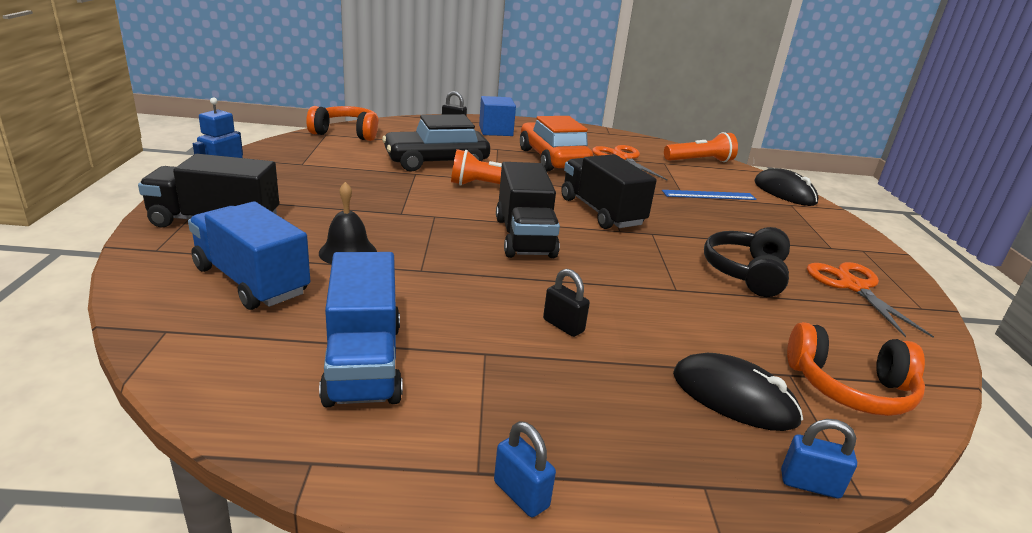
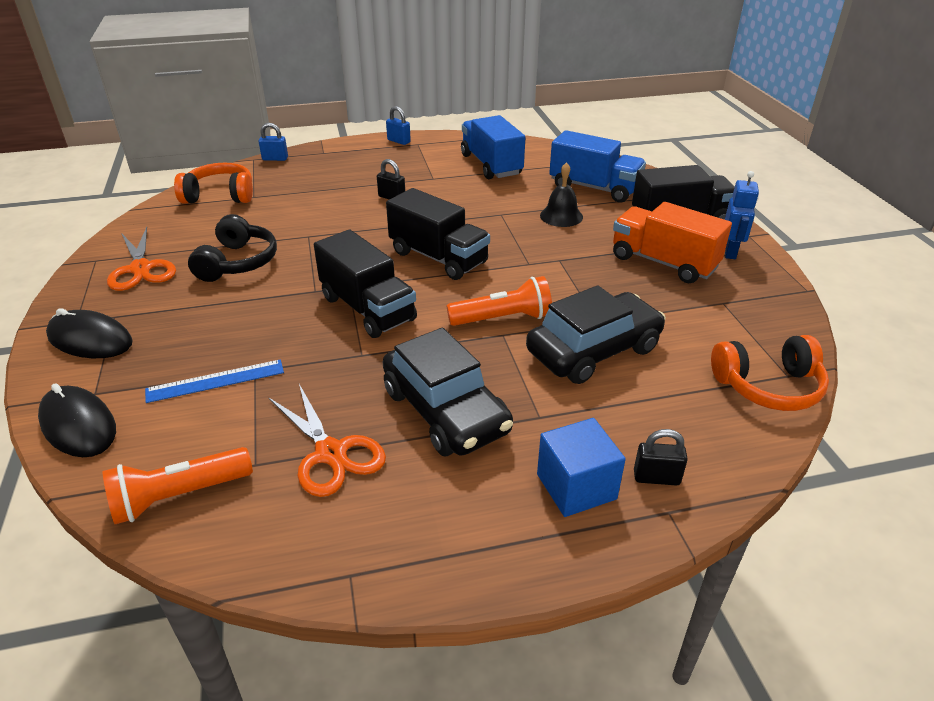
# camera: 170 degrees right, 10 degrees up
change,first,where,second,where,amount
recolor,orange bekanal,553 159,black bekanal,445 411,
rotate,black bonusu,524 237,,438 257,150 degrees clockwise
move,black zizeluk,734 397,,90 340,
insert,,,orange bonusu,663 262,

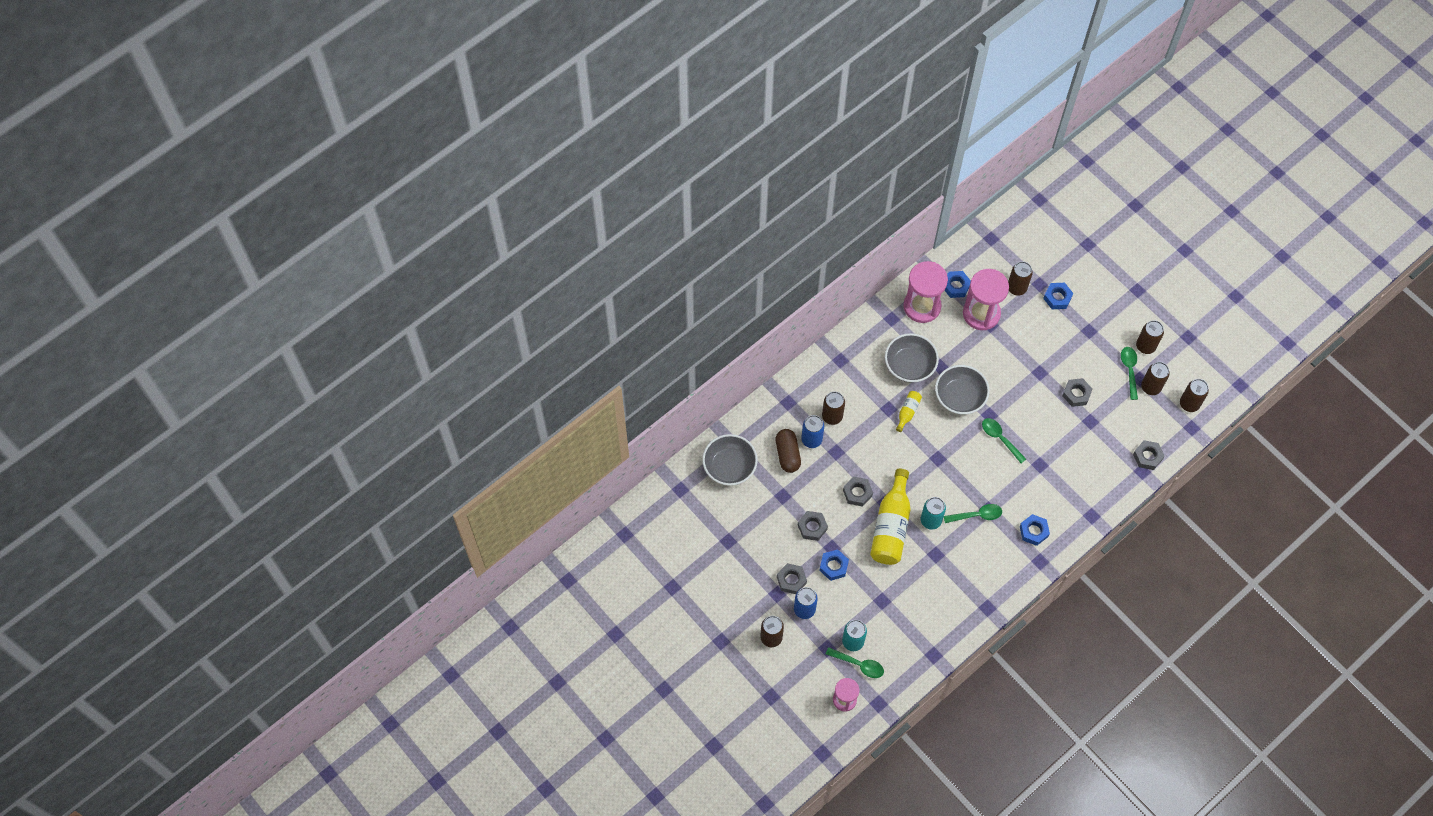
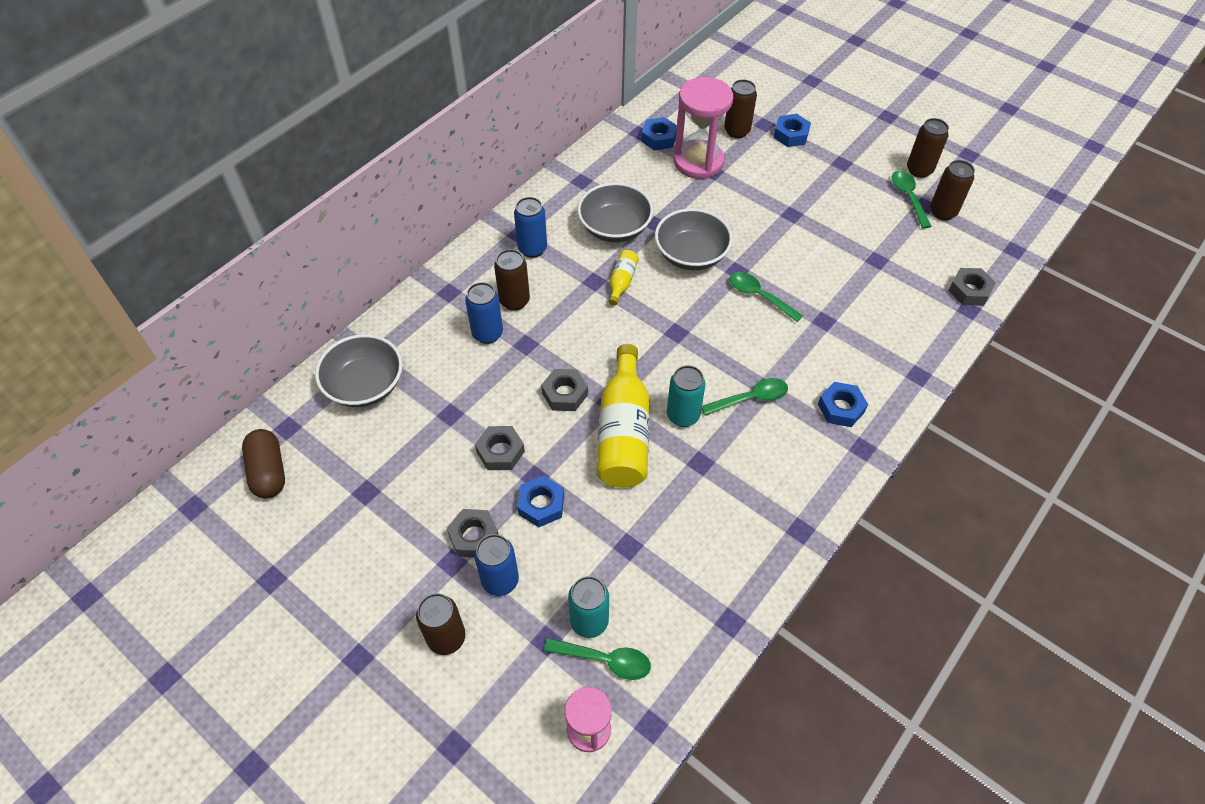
# camera: 10 degrees left, 10 degrees down
change,first,where,second,where,amount
delete,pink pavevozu,922 306,,,
delete,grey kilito,1076 394,,,
delete,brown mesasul,1189 404,,,
move,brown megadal,787 454,,268 472,
insert,,,blue mesasul,532 249,

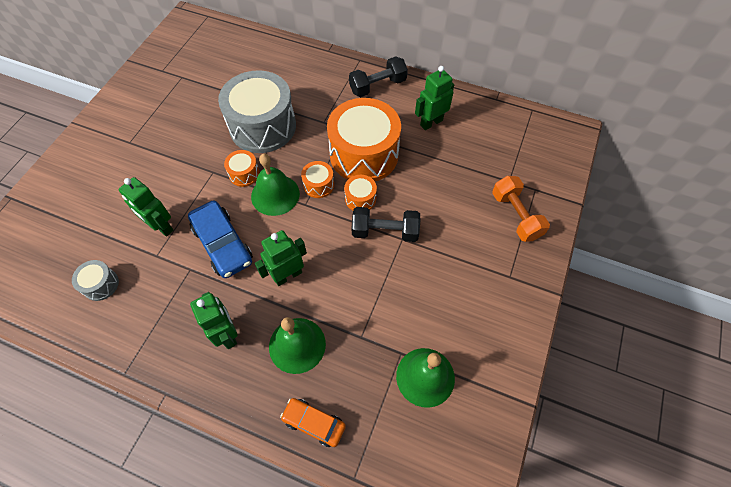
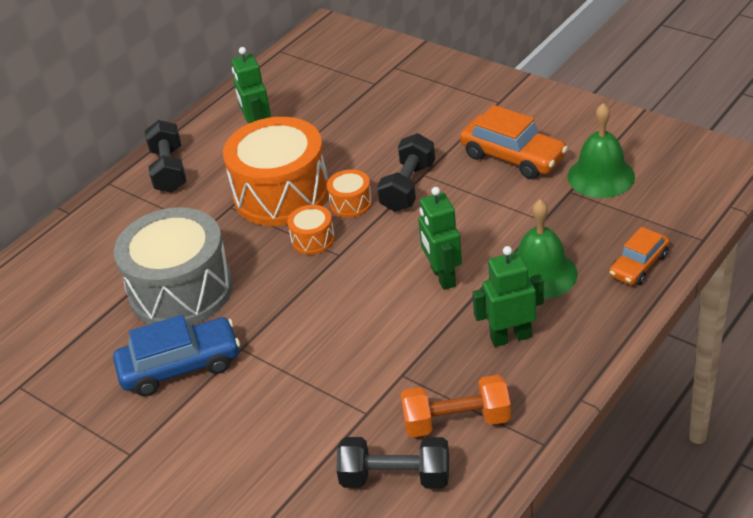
# camera: 70 degrees left, 20 degrees down
change,first,where,second,where,amount
delete,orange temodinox,244 174,,,
delete,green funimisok,275 195,,,
move,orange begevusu,515 216,,456 421,
delete,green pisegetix,161 226,,,
move,blue bekanal,223 244,,180 366,
replace,grey temodinox,101 284,black begevusu,395 477,
insert,,,orange bekanal,513 157,

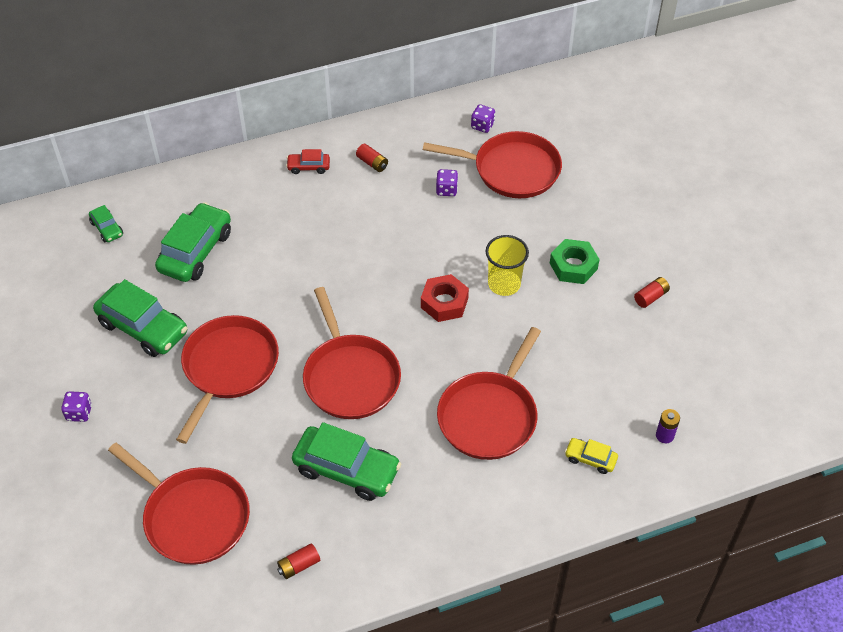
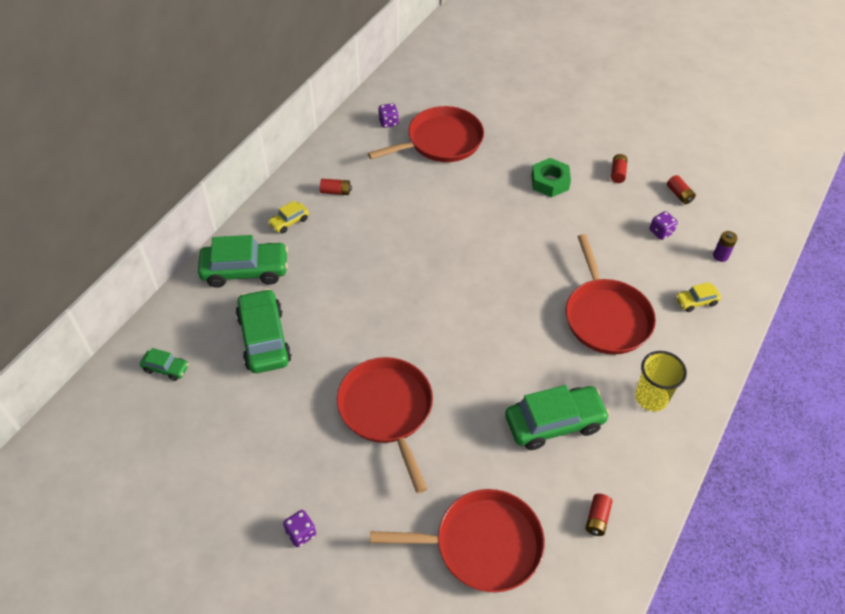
# camera: 40 degrees left, 0 degrees up
change,first,where,second,where,amount
recolor,red bekanal,308 167,yellow bekanal,289 222,
move,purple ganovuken,446 190,,661 232,
move,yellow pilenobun,504 284,,651 397,
delete,red kilito,444 302,,,
move,green bekanal,143 327,,245 270,
delete,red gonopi,350 377,,,
insert,,,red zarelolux,679 195,

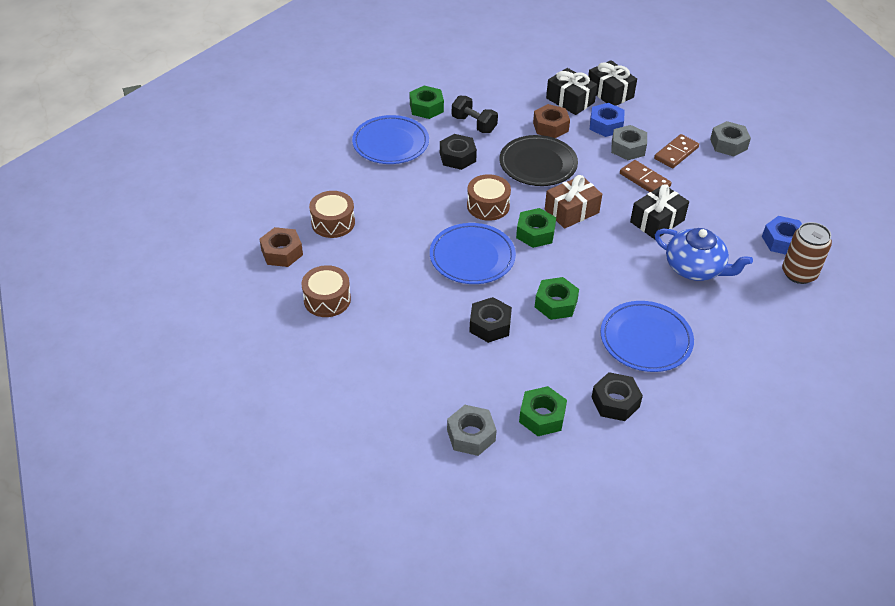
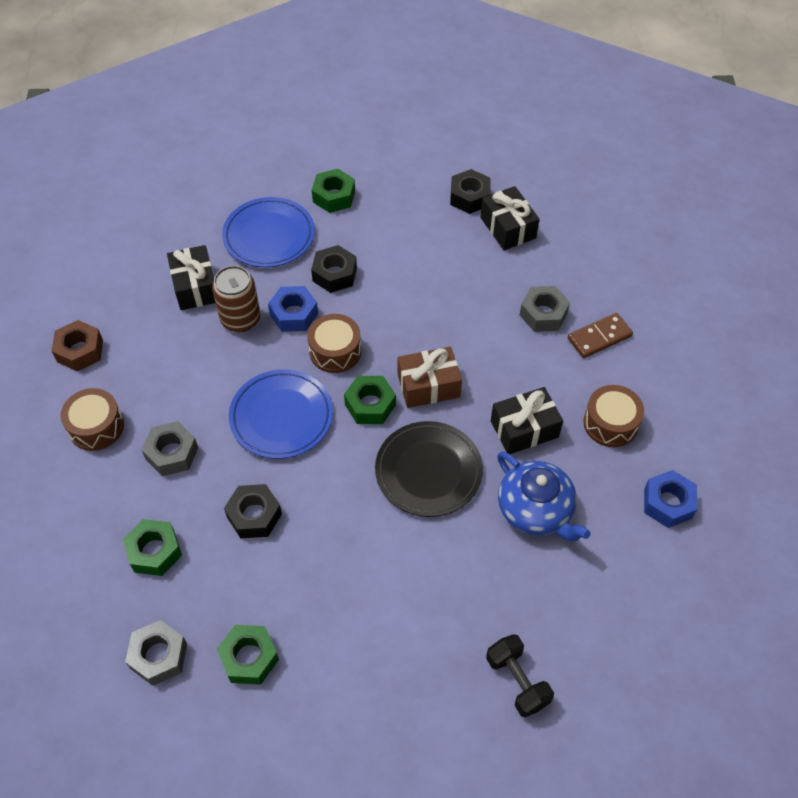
# camera: 20 degrees right, 10 degrees up
change,first,where,second,where,amount
move,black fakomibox,610 93,,195 287,
move,black begevusu,474 124,,517 681,
move,blue kilito,606 125,,294 314,
delete,brown kilito,550 126,,,
move,grey kilito,728 144,,172 453,
move,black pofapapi,538 164,,428 471,
delete,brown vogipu,644 180,,,
move,brown temodinox,333 222,,610 423,
move,brown mesasul,799 273,,240 319,
move,green kilito,556 304,,154 551,
delete,blue pofapapi,646 339,,,
move,black kilito,615 402,,469 197,

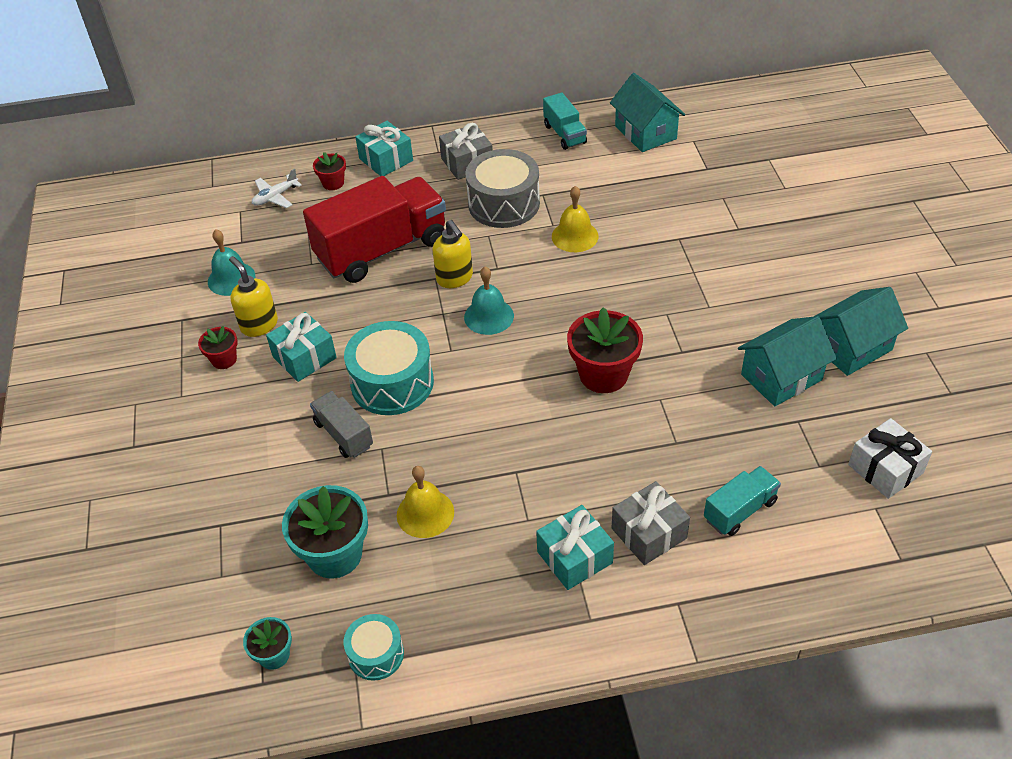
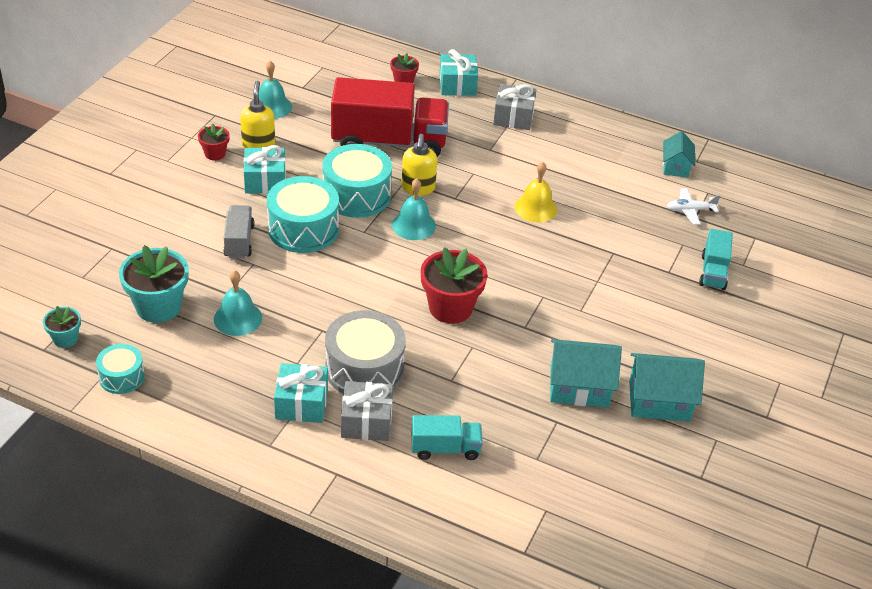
# camera: 30 degrees right, 5 degrees down
change,first,where,second,where,amount
resize,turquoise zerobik,645 132,,675 167,x0.63
move,turquoise bonusu,564 134,,713 272,
move,grey temodinox,504 204,,364 369,
move,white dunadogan,275 197,,690 210,
delete,white fakomibox,885 469,,,
recolor,yellow funimisok,425 513,turquoise funimisok,238 318,
insert,,,turquoise temodinox,356 195,

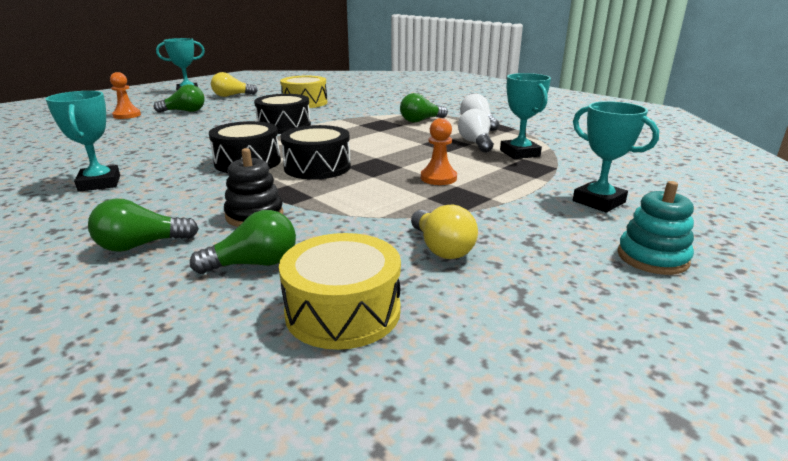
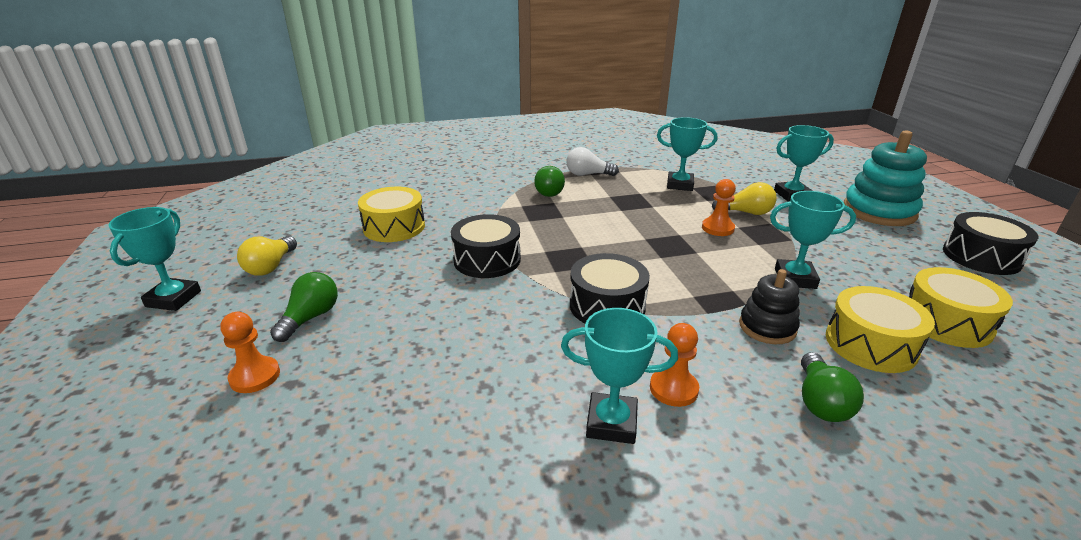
# camera: 60 degrees left, 5 degrees up
change,first,where,second,where,amount
delete,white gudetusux,475 143,,,
move,black temodinox,317 167,,981 257,
resize,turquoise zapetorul,652 257,,879 211,x1.70
move,yellow gudetusux,441 248,,746 212,
replace,green gudetusux,254 264,yellow temodinox,870 344,
insert,,,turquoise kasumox,795 278,
insert,,,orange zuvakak,673 389,

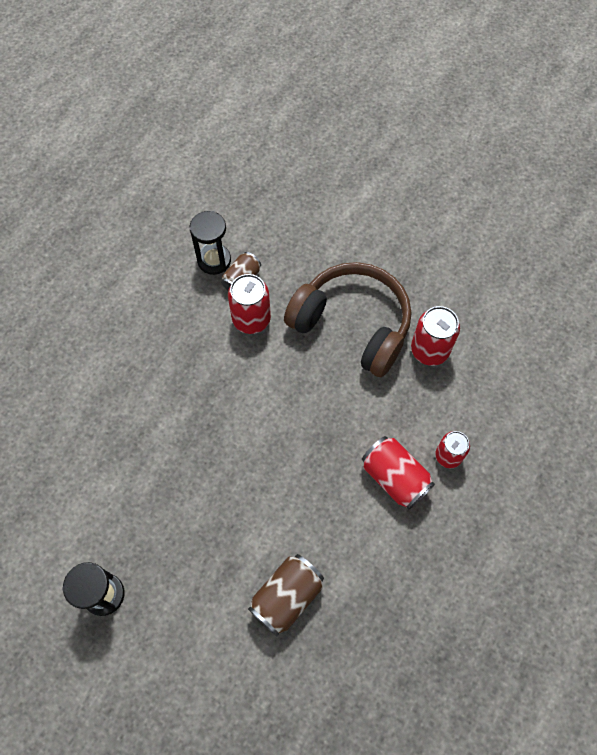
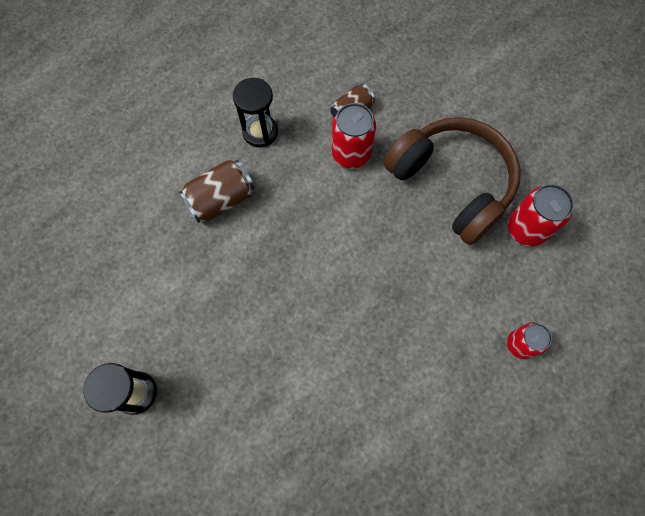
# camera: 15 degrees right, 5 degrees up
change,first,where,second,where,amount
move,black pavevozu,214 260,,260 132,
delete,red mesasul,394 477,,,
move,brown mesasul,287 596,,221 199,

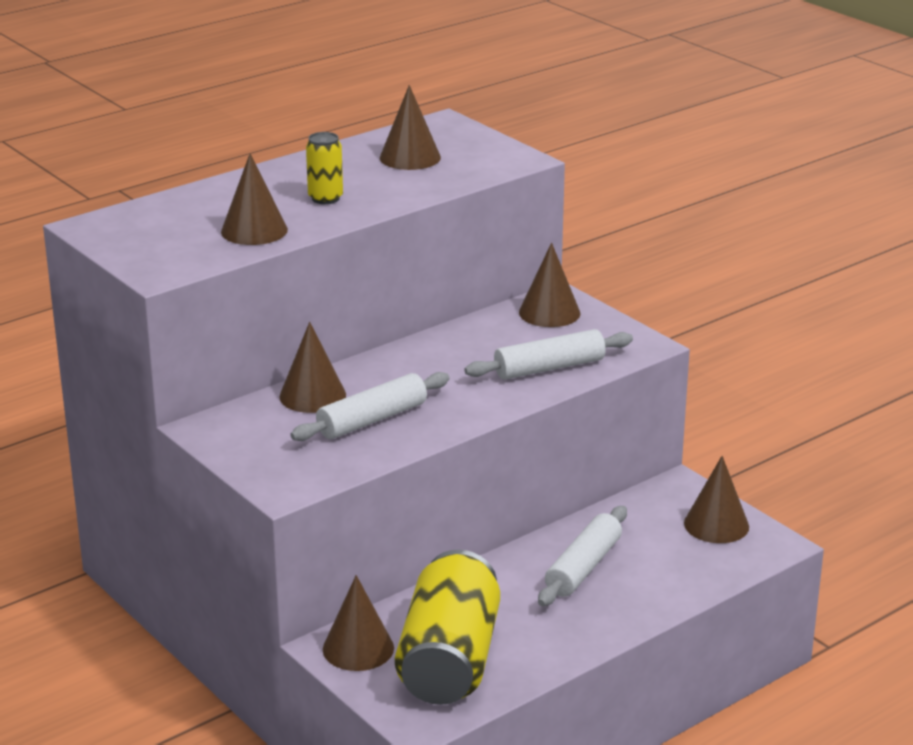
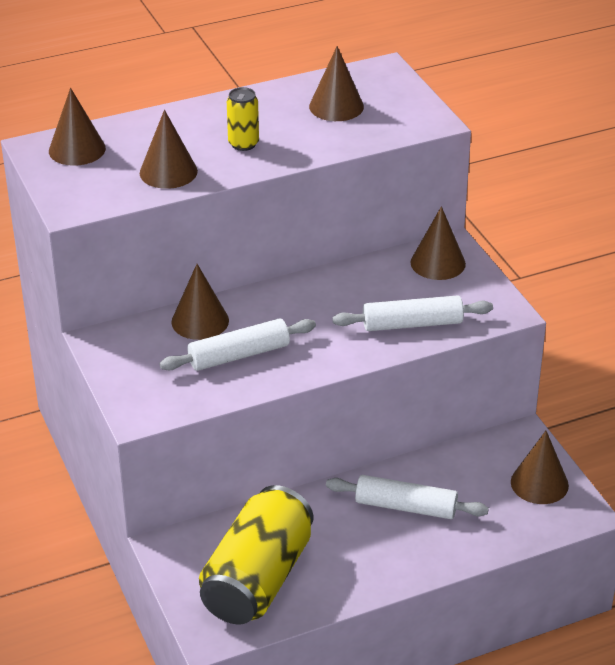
# camera: 15 degrees right, 10 degrees up
change,first,where,second,where,amount
rotate,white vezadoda,583 567,,406 506,60 degrees clockwise
move,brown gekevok,358 648,,77 149,

